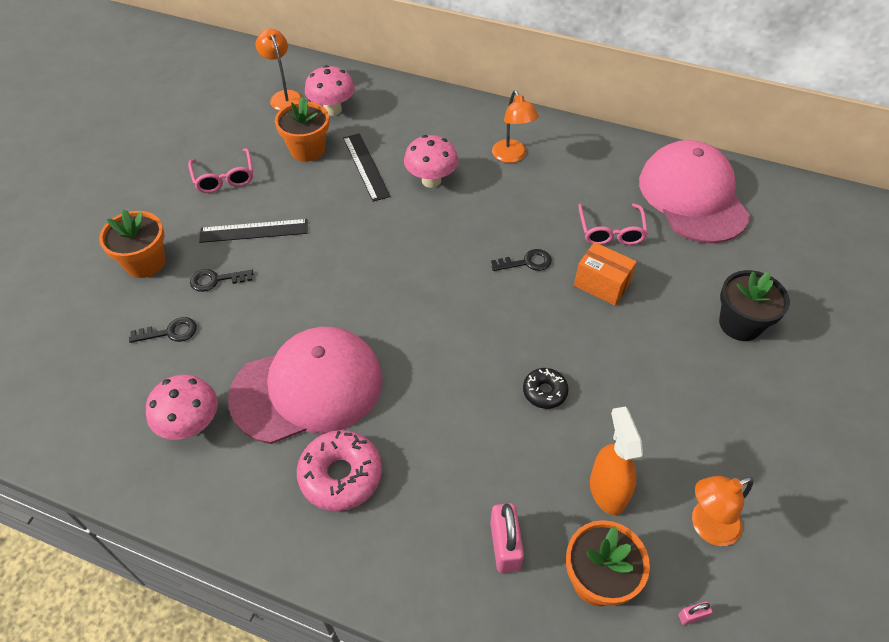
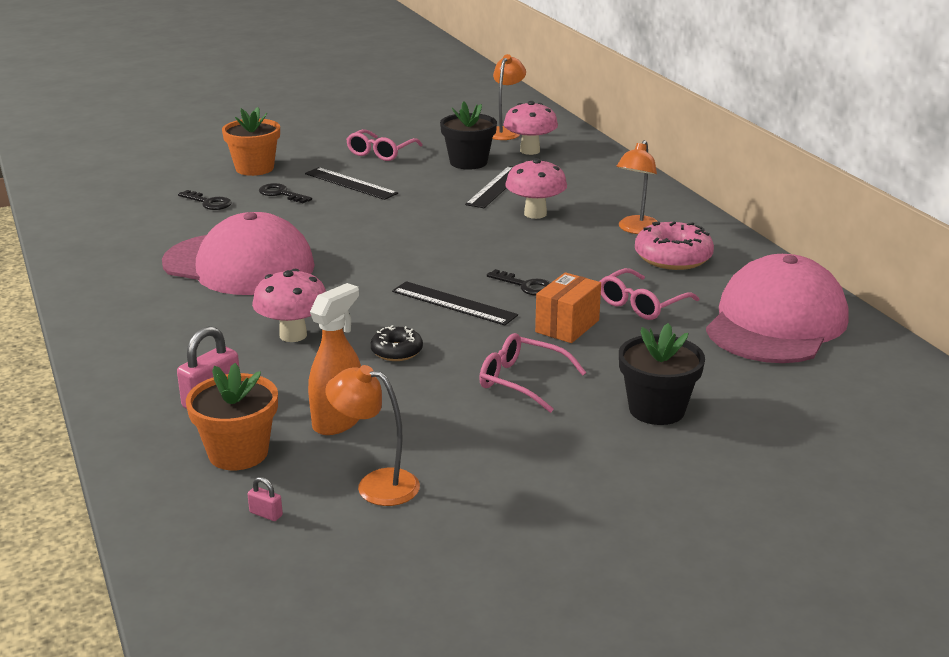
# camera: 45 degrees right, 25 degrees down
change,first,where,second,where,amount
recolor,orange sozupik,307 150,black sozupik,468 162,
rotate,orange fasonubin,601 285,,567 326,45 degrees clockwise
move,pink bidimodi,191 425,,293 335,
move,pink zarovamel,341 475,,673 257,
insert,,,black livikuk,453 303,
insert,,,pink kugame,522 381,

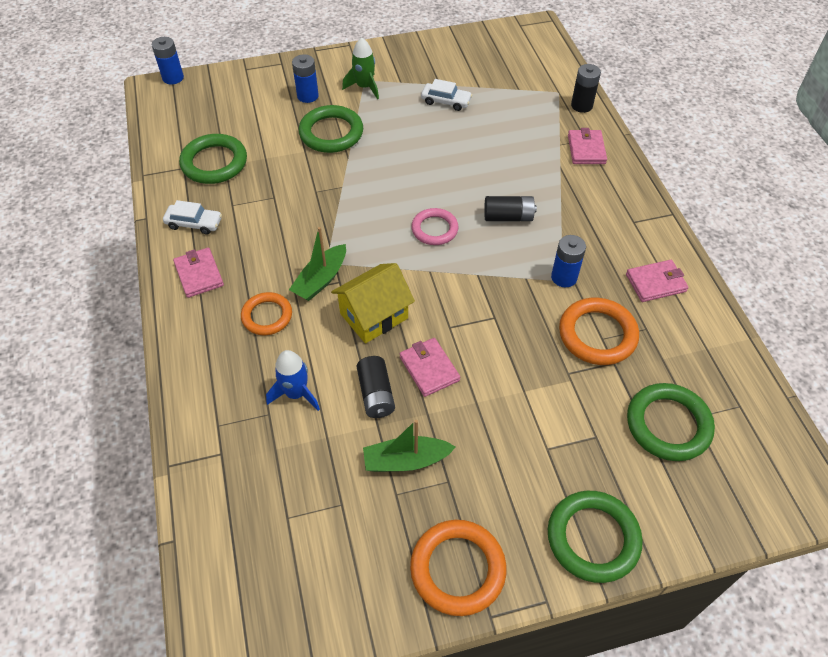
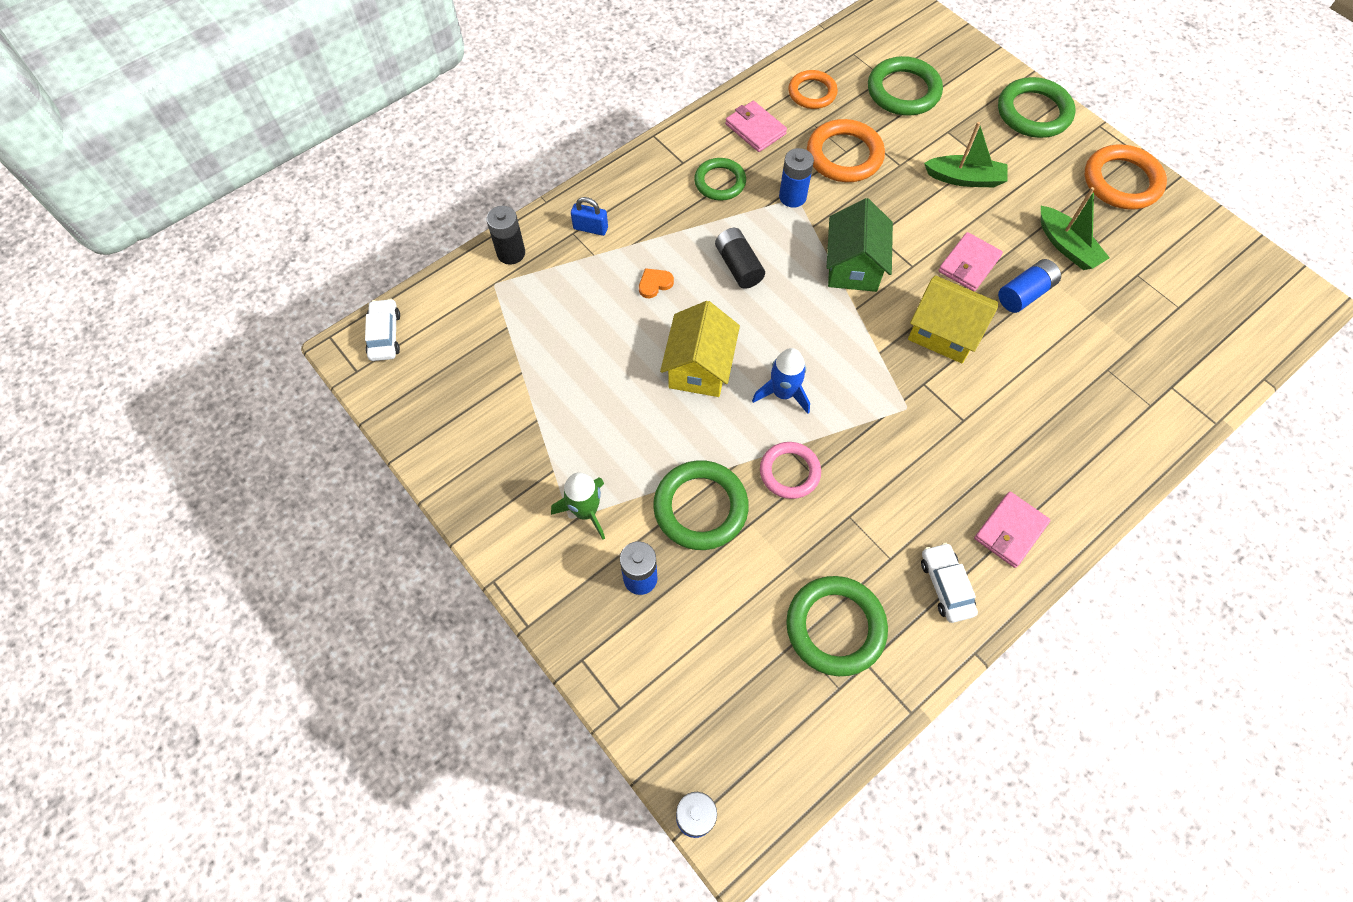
# camera: 115 degrees left, 10 degrees up
change,first,where,second,where,amount
move,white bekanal,446 101,,385 335,
replace,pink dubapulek,586 149,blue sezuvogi,590 228,
move,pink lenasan,434 229,,789 472,
move,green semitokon,321 280,,965 178,
move,orange lenasan,267 316,,812 93,
move,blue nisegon,296 393,,783 393,
recolor,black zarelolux,376 394,blue zarelolux,1024 294,
insert,,,green lenasan,720 182,
insert,,,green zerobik,853 266,
insert,,,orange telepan,654 284,
insert,,,yellow zerobik,699 367,

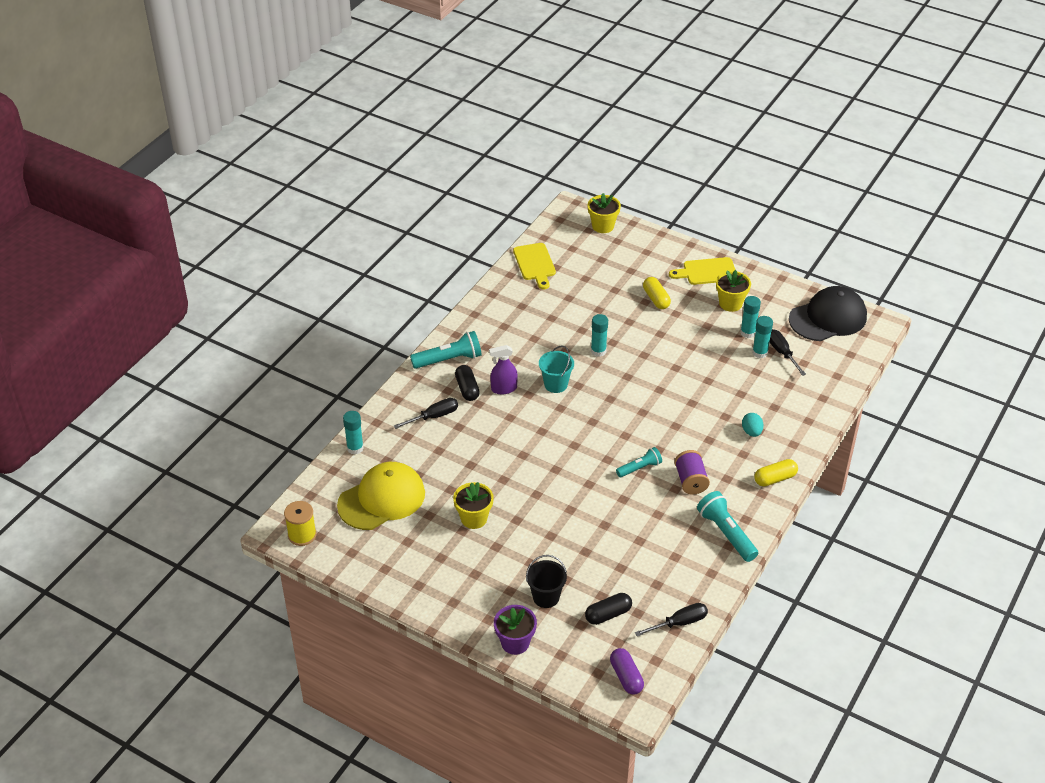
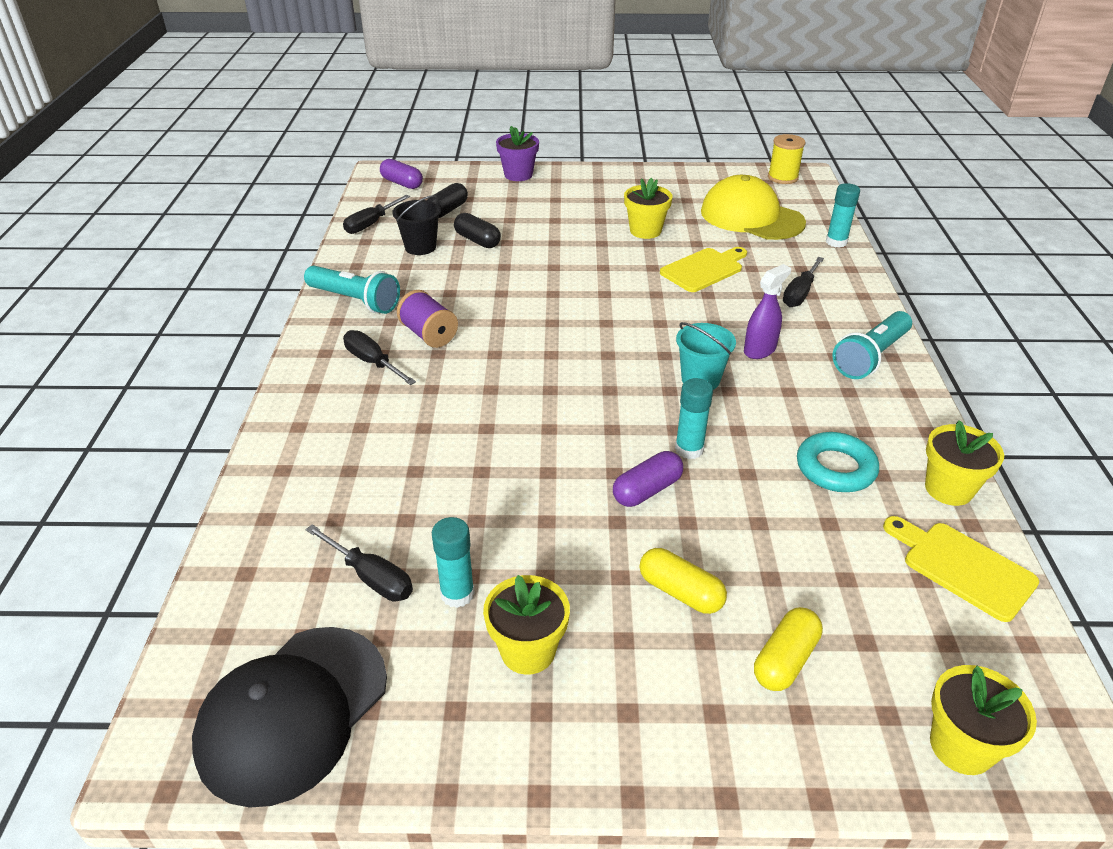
# camera: 150 degrees right, 5 degrees down
change,first,where,second,where,amount
move,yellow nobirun,706 272,,704 269,
delete,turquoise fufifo,760 352,,,
move,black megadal,467 389,,477 240,
delete,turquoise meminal,751 432,,,
delete,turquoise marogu,640 468,,,
move,yellow megadal,775 479,,785 660,
rotate,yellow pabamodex,382 499,,751 217,105 degrees clockwise
move,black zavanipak,546 597,,420 247,
insert,,,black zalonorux,373 362,
insert,,,yellow sozupik,948 489,
insert,,,turquoise lenasan,835 468,
insert,,,purple megadal,647 490,

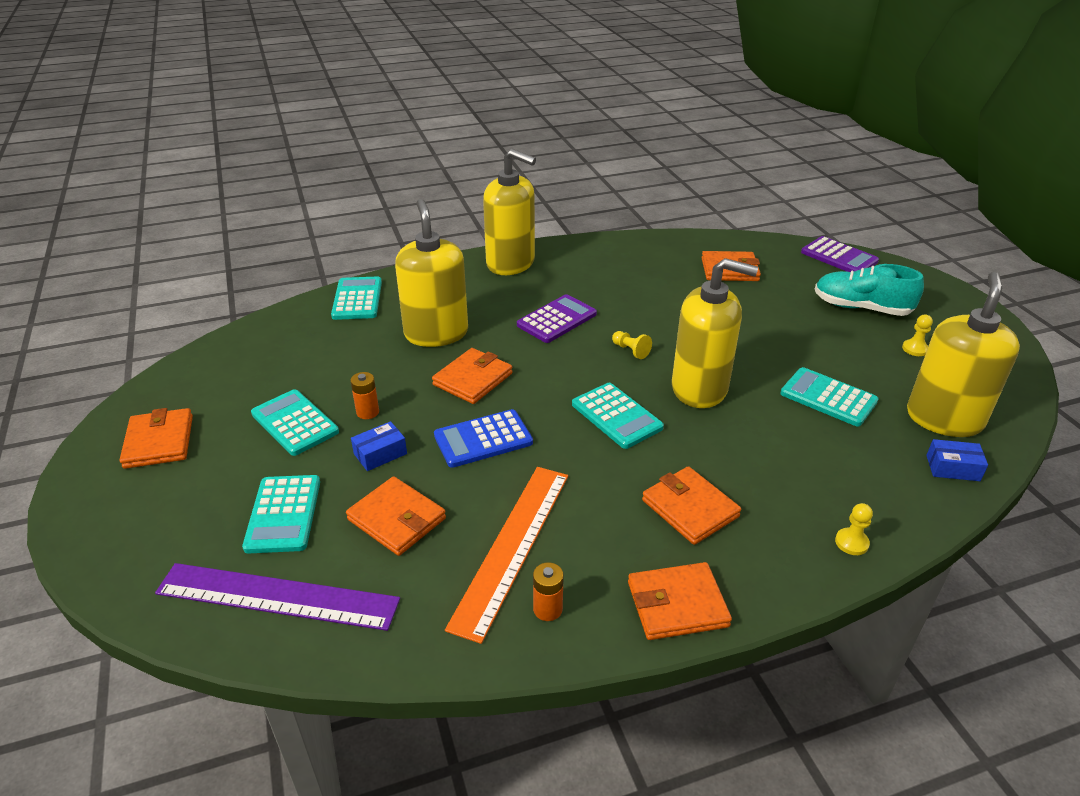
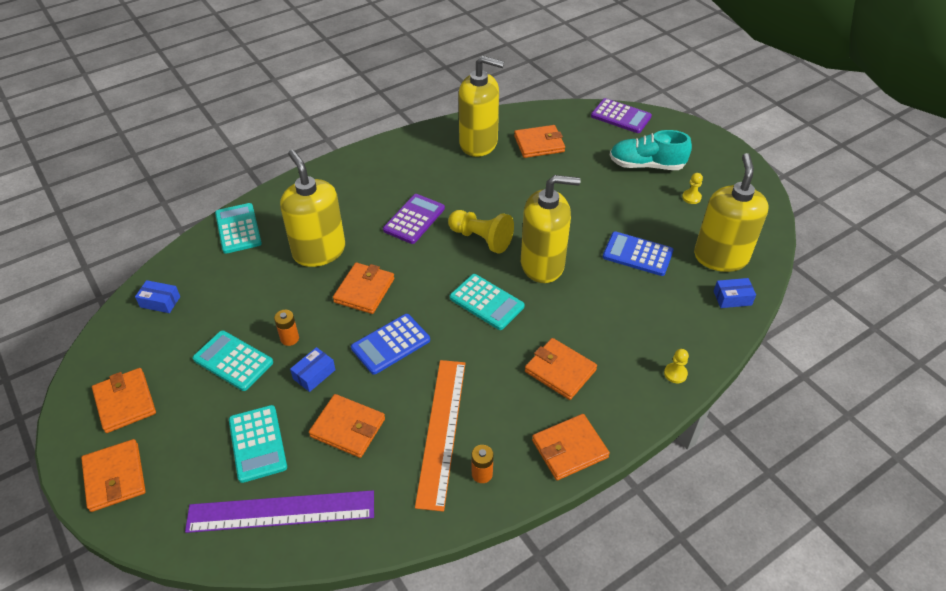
# camera: 15 degrees left, 10 degrees up
change,first,where,second,where,amount
move,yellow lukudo,511 263,,478 143,
resize,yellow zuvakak,630 350,,481 239,x1.97
recolor,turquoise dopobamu,828 397,blue dopobamu,637 254,
insert,,,blue fasonubin,160 302,
insert,,,orange dubapulek,115 477,

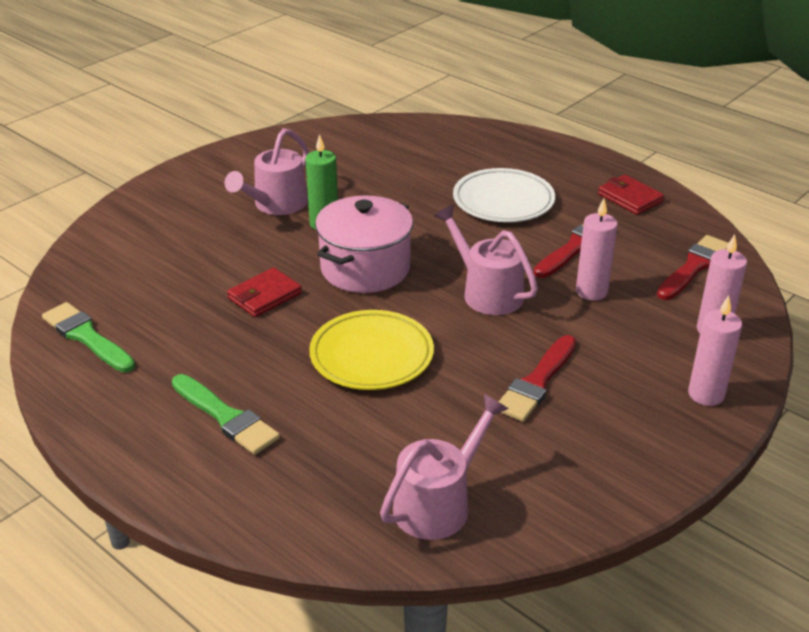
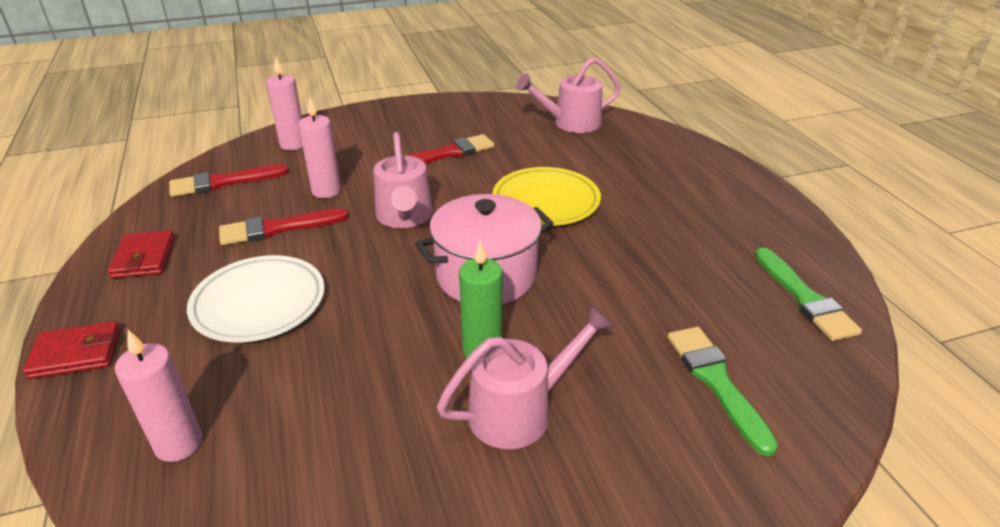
# camera: 150 degrees left, 0 degrees up
change,first,where,second,where,amount
move,red dubapulek,265 296,,76 353,
move,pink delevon,706 394,,179 444,
move,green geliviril,226 417,,716 382,

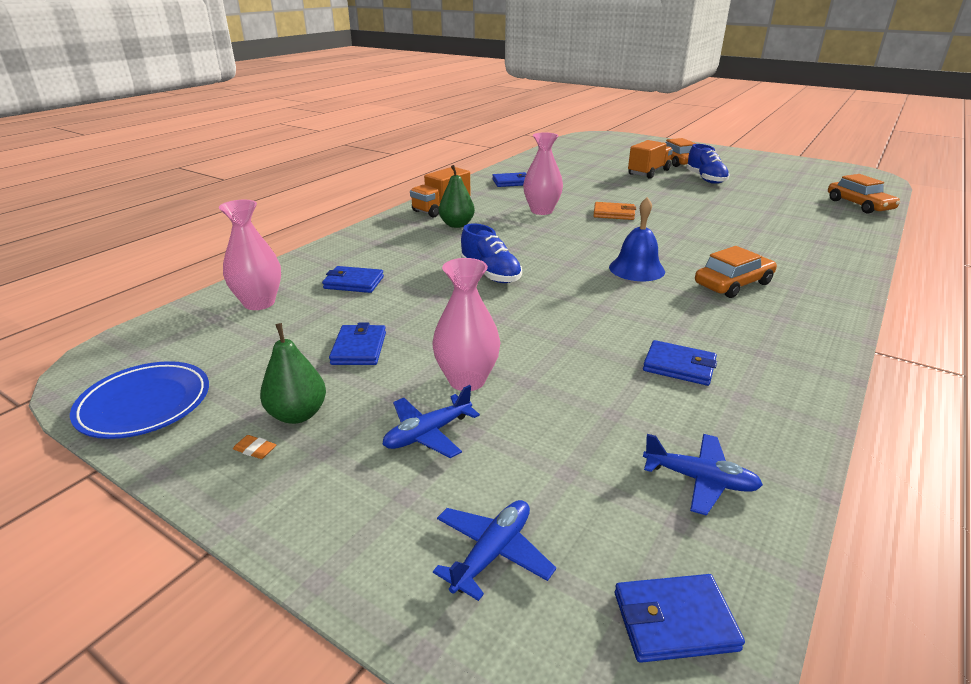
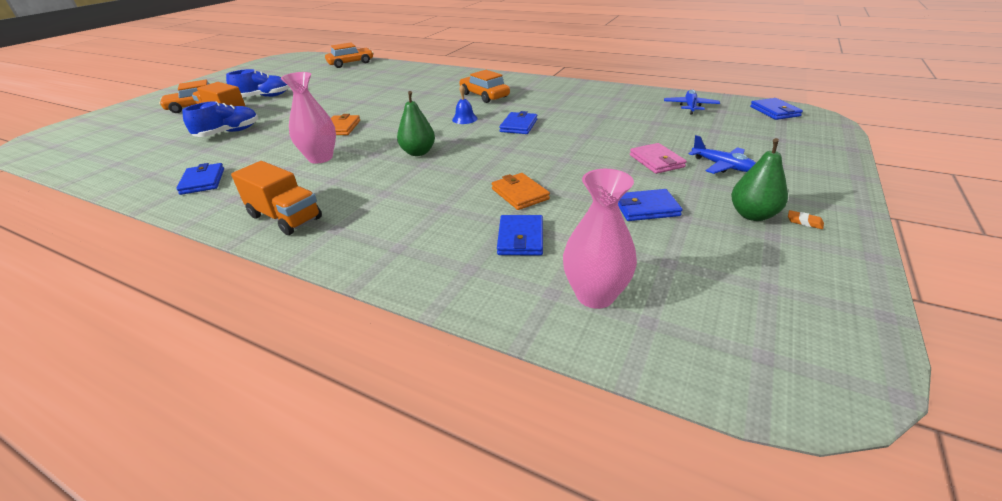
# camera: 95 degrees left, 5 degrees up
change,first,where,second,where,amount
move,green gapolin,456 225,,418 152,
resize,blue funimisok,636 269,,464 119,x0.60
move,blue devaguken,490 274,,229 133,
replace,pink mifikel,467 380,pink dubapulek,656 161,
move,blue dubapulek,679 366,,518 125,
delete,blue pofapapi,144 404,,,
rotate,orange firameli,255 449,,804 222,75 degrees counterclockwise
delete,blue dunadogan,492 553,,,
insert,,,orange dubapulek,520 194,

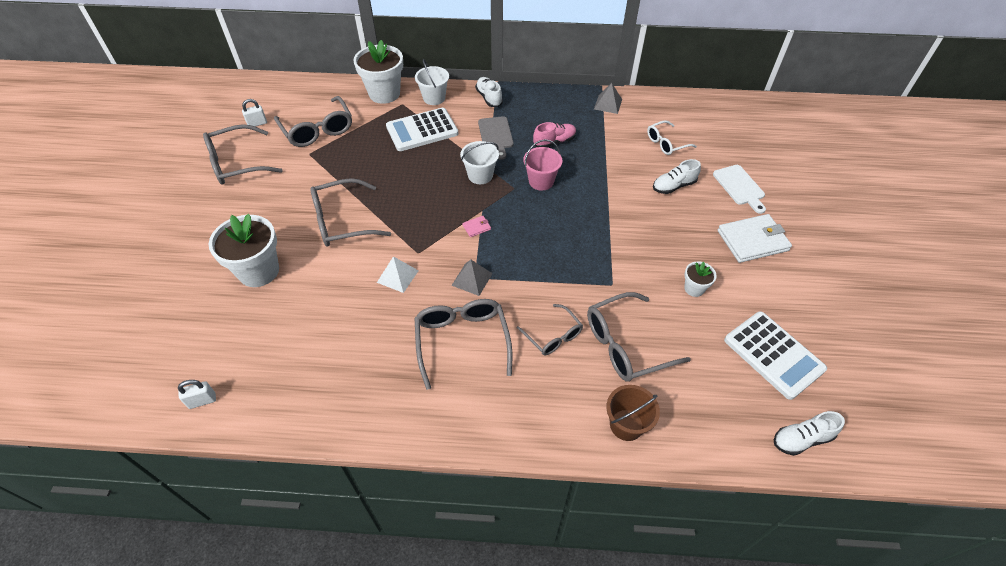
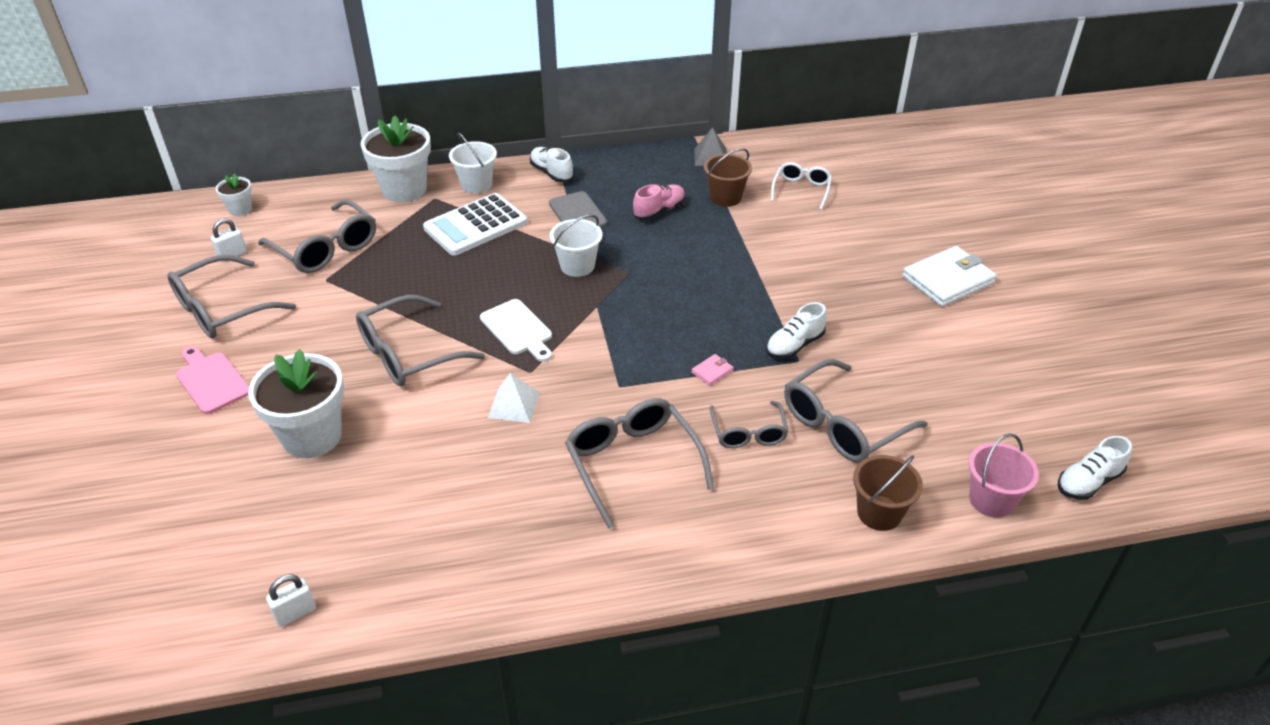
# camera: 15 degrees left, 10 degrees down
change,first,where,second,where,amount
rotate,white kugame,666 143,,801 190,150 degrees clockwise
move,pink zavanipak,541 181,,991 500,
move,white devaguken,674 186,,794 345,
move,white nobirun,739 187,,518 329,
move,pink dubapulek,476 227,,712 371,
delete,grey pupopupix,472 279,,,
move,white sozupik,694 288,,240 209,
rotate,grey kugame,553 336,,748 433,45 degrees clockwise
delete,white dopobamu,773 355,,,
insert,,,brown zavanipak,725 197,
insert,,,pink nobirun,211 380,

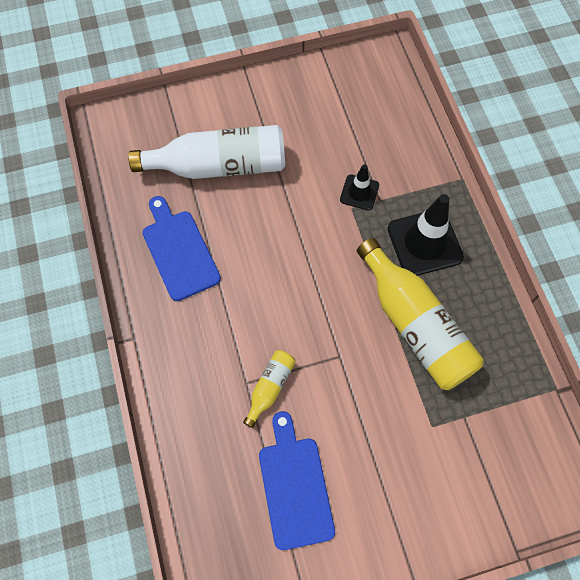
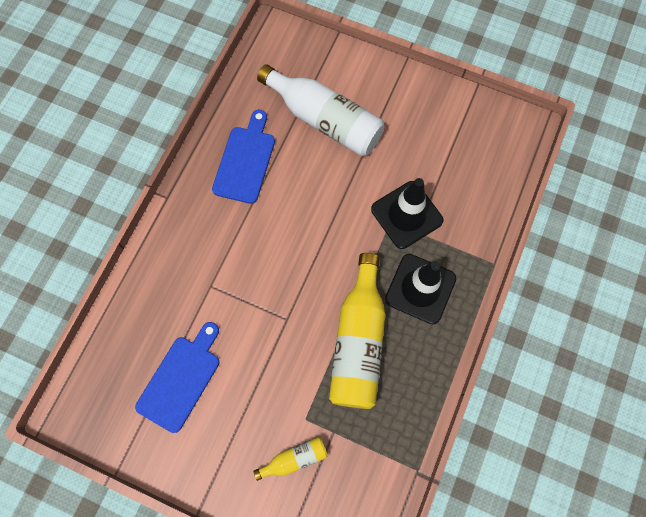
# camera: 40 degrees right, 5 degrees up
change,first,where,second,where,amount
resize,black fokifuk,359 192,,406 215,x1.79
move,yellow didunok,270 387,,295 458,

